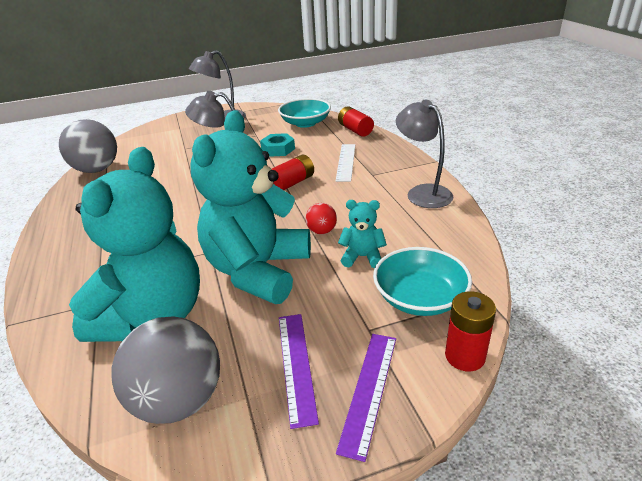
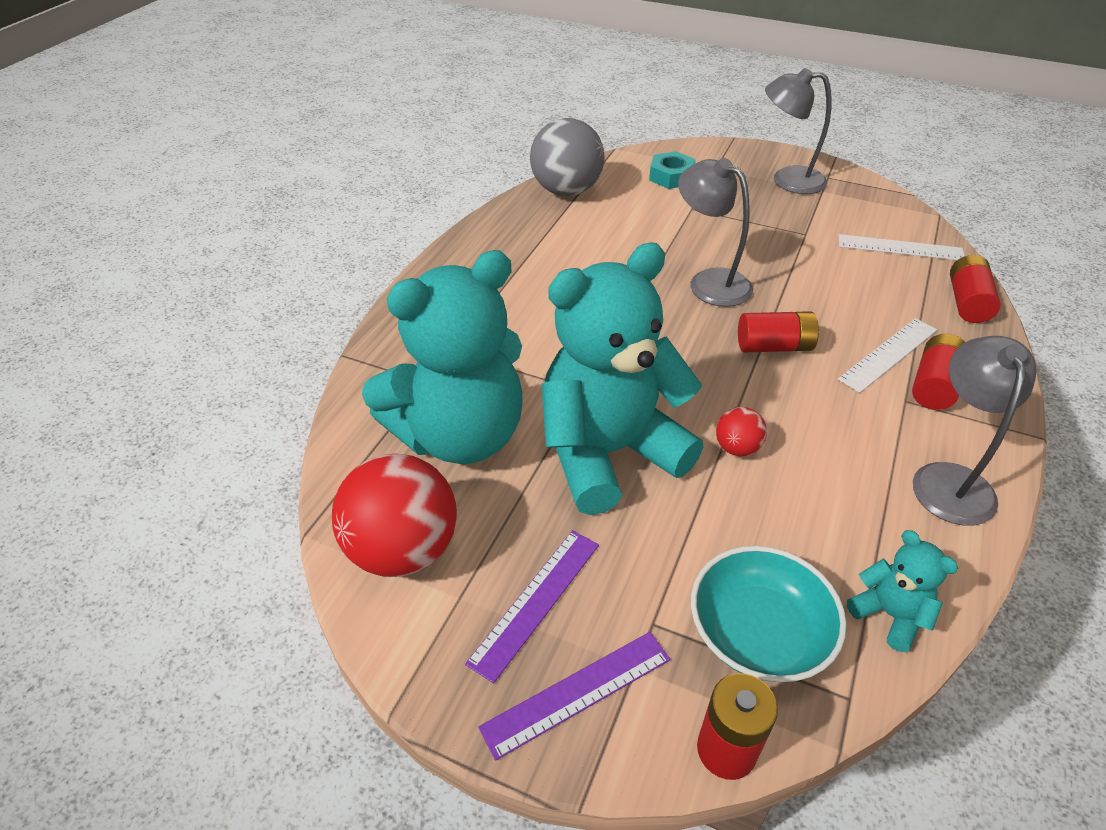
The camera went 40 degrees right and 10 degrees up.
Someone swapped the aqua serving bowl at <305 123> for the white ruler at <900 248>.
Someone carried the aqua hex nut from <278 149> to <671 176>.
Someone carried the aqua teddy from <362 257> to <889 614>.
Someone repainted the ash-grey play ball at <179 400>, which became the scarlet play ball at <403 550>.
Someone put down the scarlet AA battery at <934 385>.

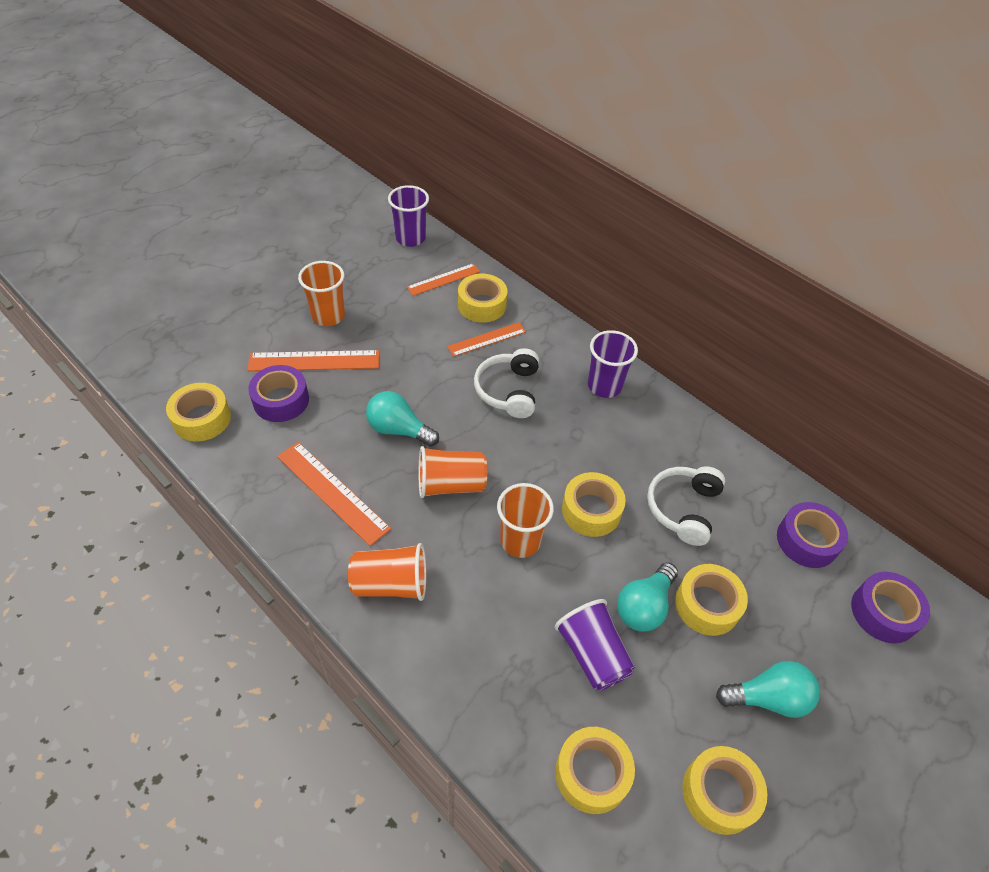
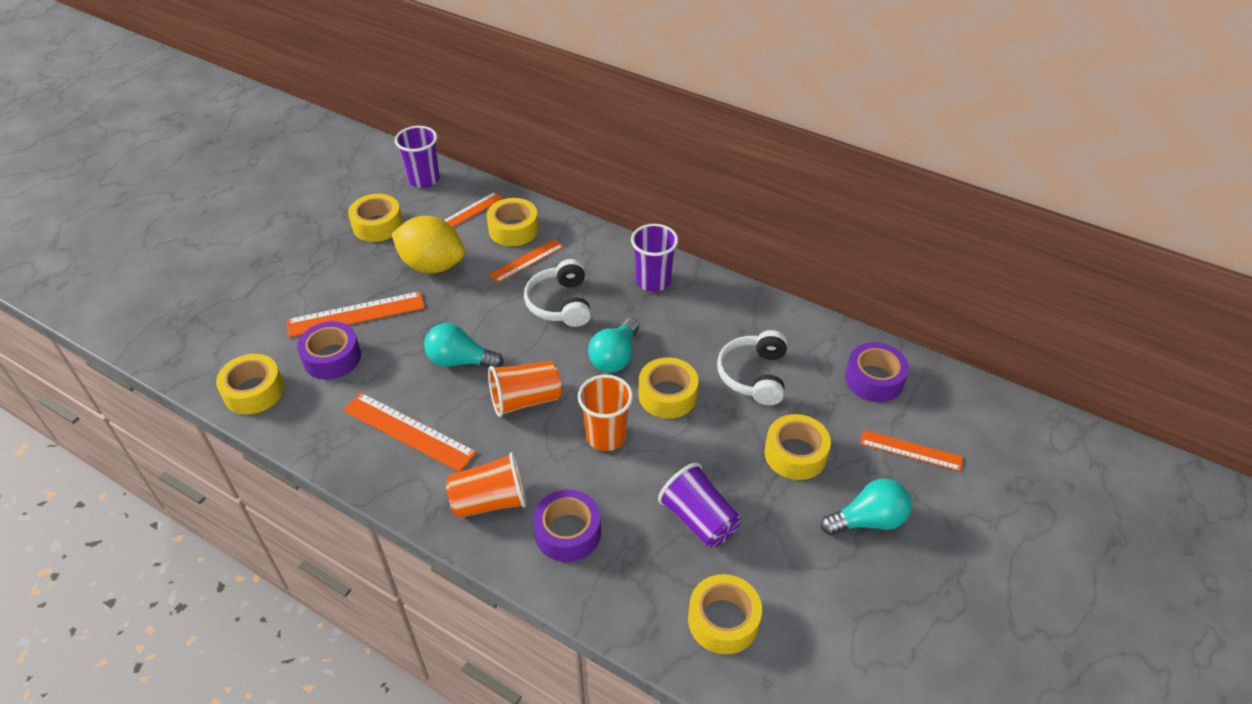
The camera went 10 degrees left and 5 degrees down.
Someone took away the bright orange cup at <328 316>.
Someone carried the aqua bulb from <644 606> to <615 357>.
Someone carried the purple sticky tape from <883 612> to <568 532>.
Someone carried the golden sticky tape from <719 793> to <377 225>.
Someone put down the golden citrus fruit at <432 265>.
Someone put down the bright orange ruler at <910 450>.

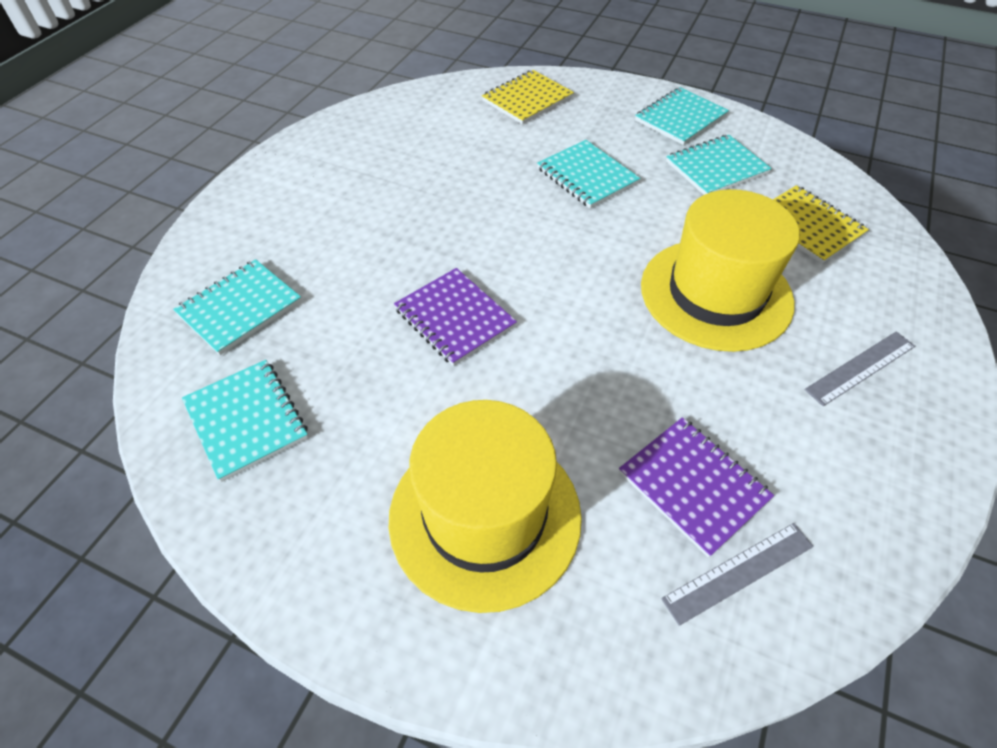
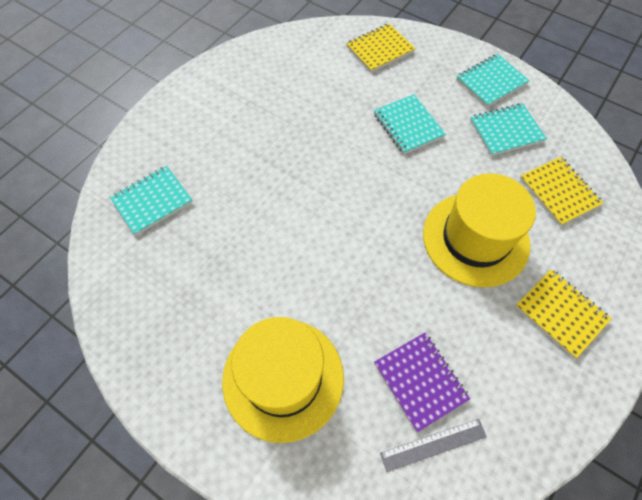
The camera went 10 degrees right and 10 degrees up.
Someone took away the purple exercise book at <454 318>.
Someone swapped the ash-grey ruler at <860 367> for the golden exercise book at <560 313>.
Someone took away the aqua exercise book at <246 420>.

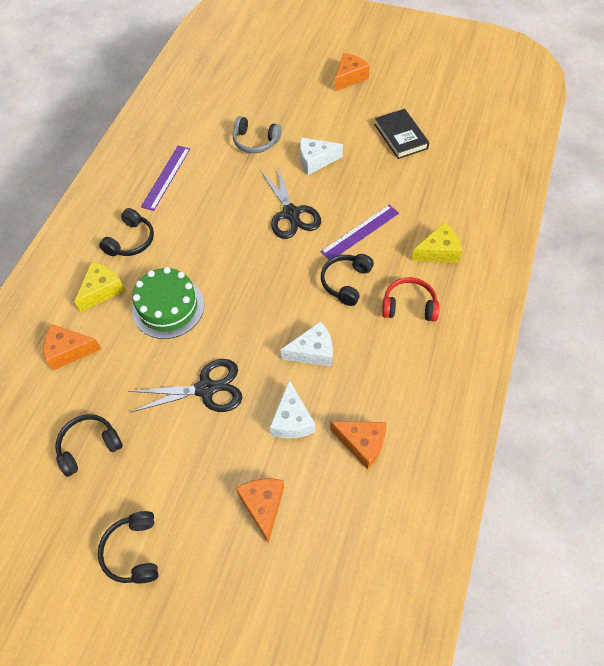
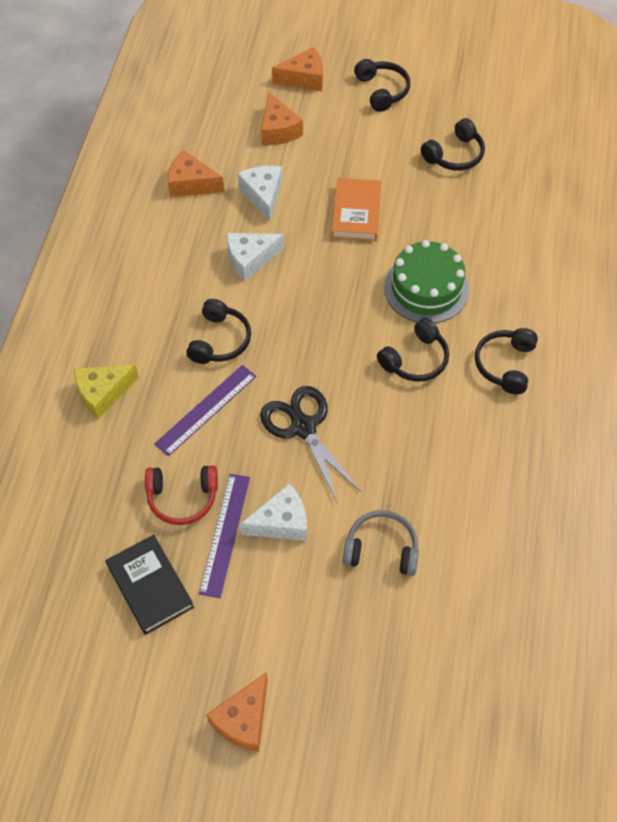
The camera went 170 degrees right and 0 degrees up.
Someone carried the purple ruler from <166 177> to <224 534>.
Someone took away the golden cheese wedge at <102 290>.
Someone carried the scarlet over-ear headphones from <409 306> to <182 497>.
Someone carried the bright orange cheese wedge from <69 351> to <304 79>.
Someone swapped the black pair of scissors at <206 389> for the bright orange book at <356 213>.
Someone put down the black over-ear headphones at <415 359>.

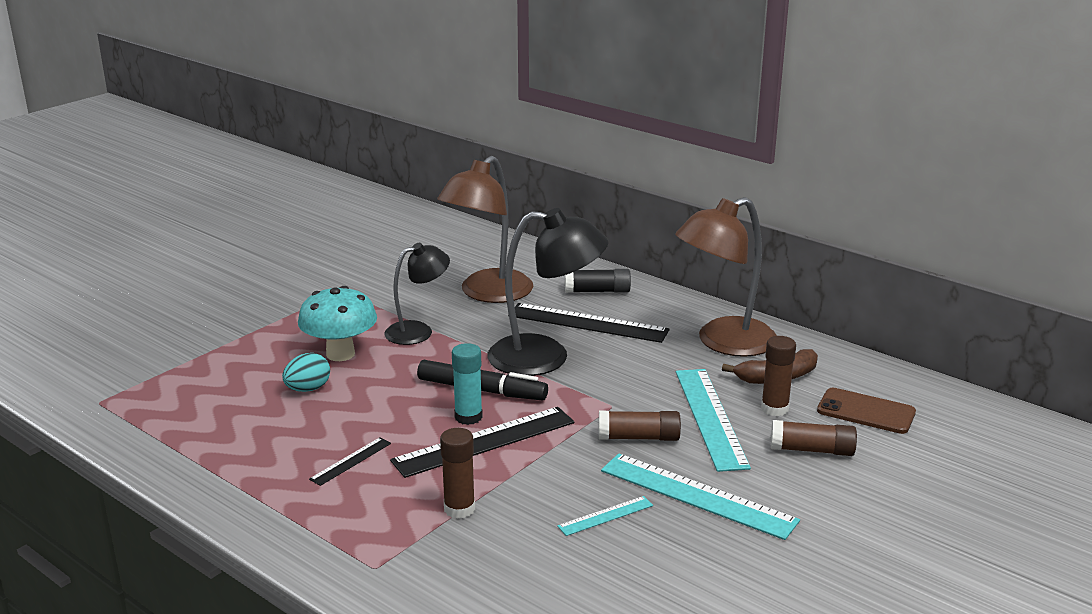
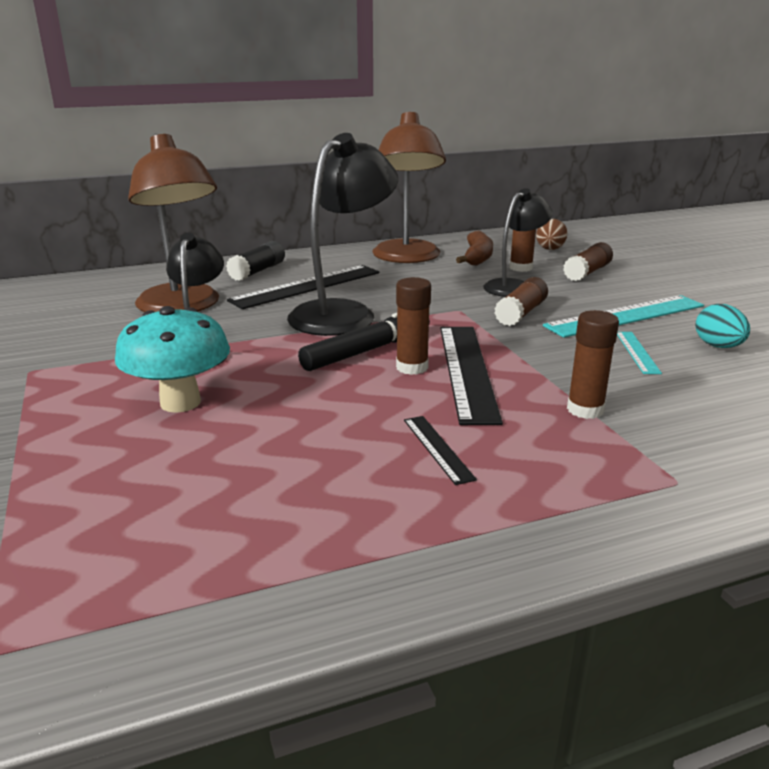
The camera went 60 degrees left and 0 degrees up.
Someone repainted the aqua glue at <468 417>, which became the brown glue at <412 367>.
Someone carried the aqua toy egg from <308 389> to <718 346>.
Someone swapped the aqua ruler at <710 417> for the black reading lamp at <514 286>.
Someone swapped the brown mobile phone at <866 411> for the brown toy egg at <549 249>.

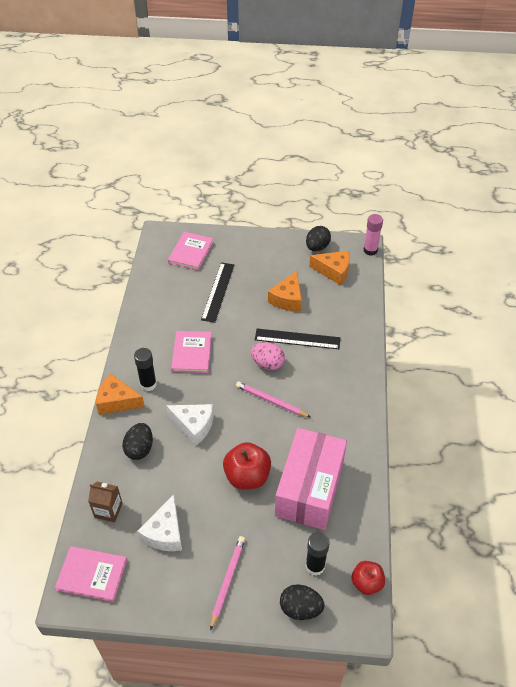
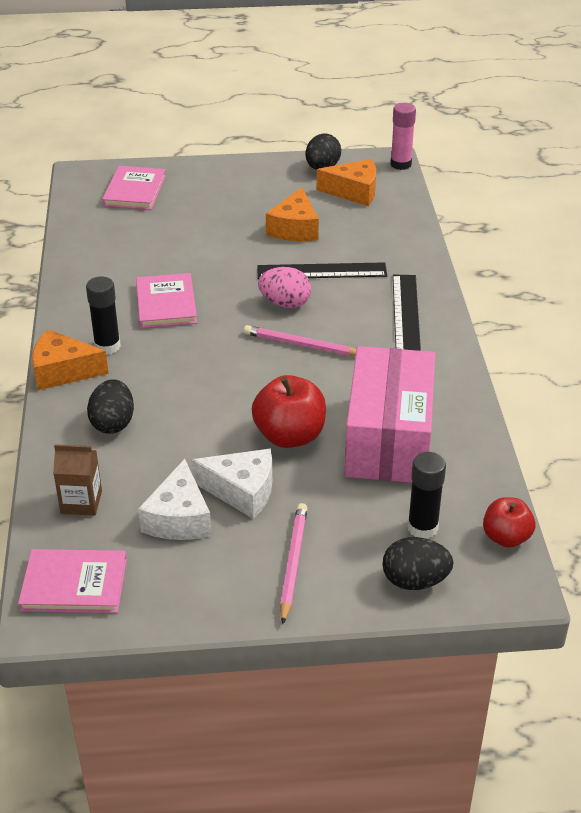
The camera went 10 degrees left and 10 degrees down.
Someone carried the black ruler from <218 291> to <406 314>.
Someone carried the white cheese wedge from <194 425> to <242 491>.

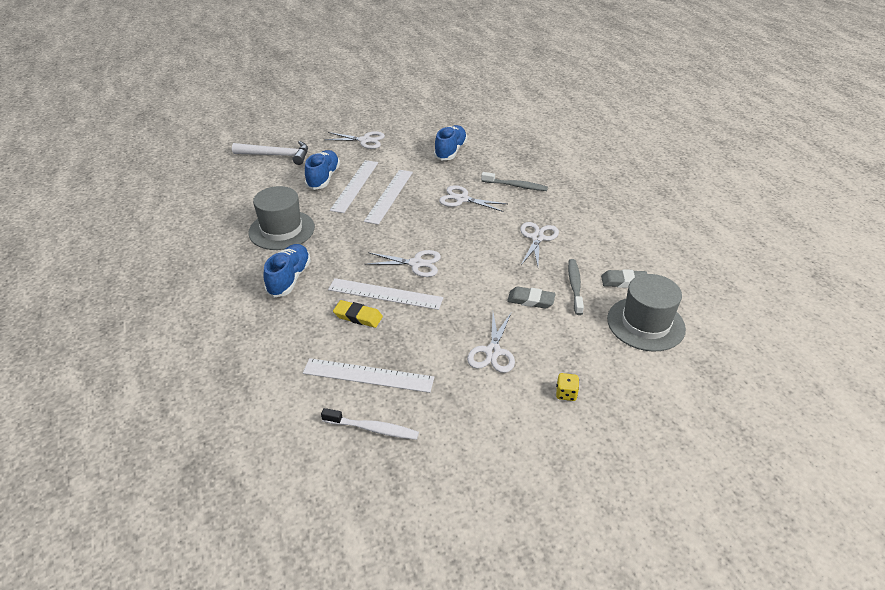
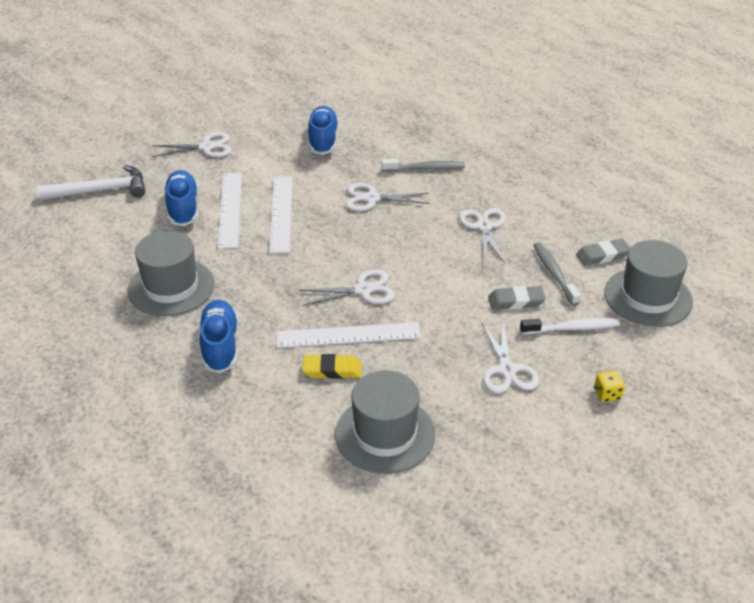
The camera went 20 degrees left and 0 degrees up.
Someone swapped the white ruler at <368 375> for the ash-grey hat at <385 434>.
Someone carried the white toothbrush from <373 429> to <572 328>.

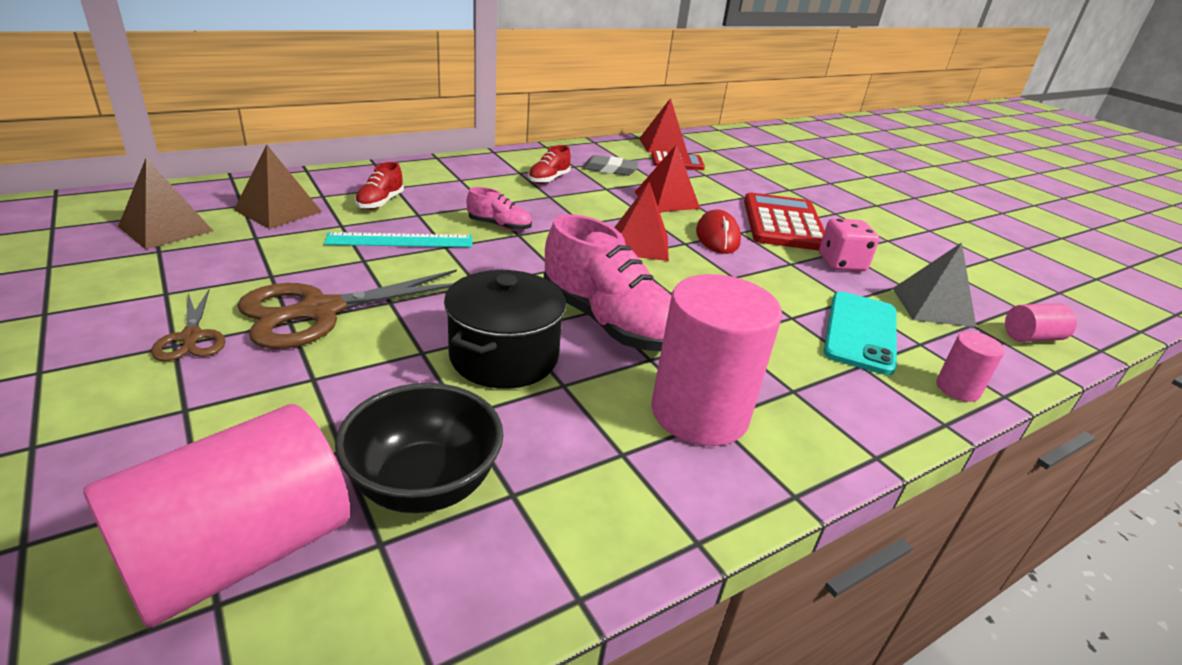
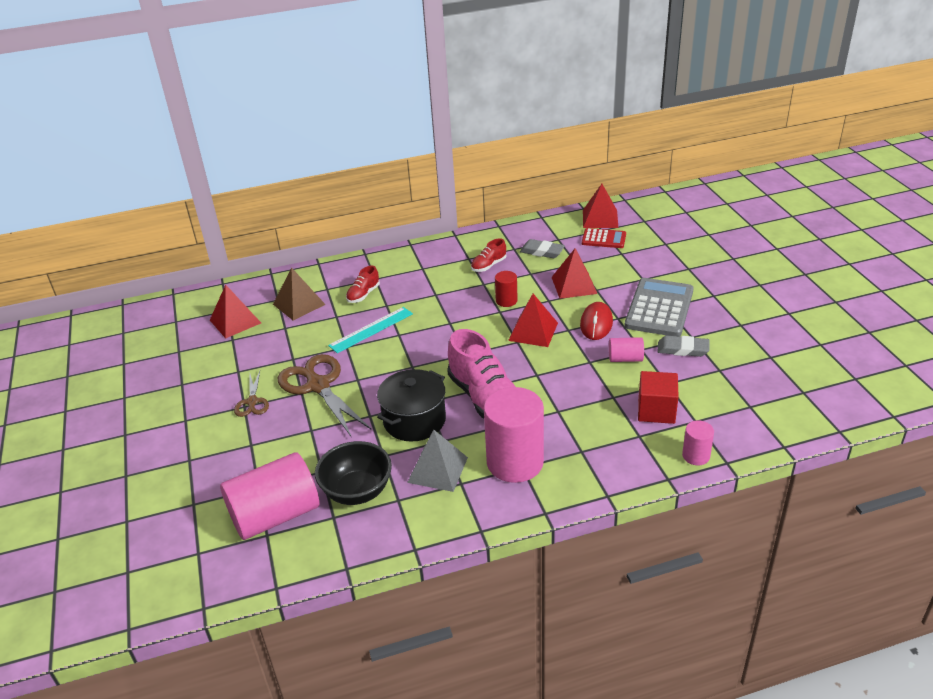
The camera went 20 degrees right and 5 degrees up.
Someone repainted the brown pyramid shape at <166 229>, which became the scarlet pyramid shape at <235 321>.
Someone took away the pink shoe at <499 226>.
Someone repainted the scarlet calculator at <783 223>, which became the ash-grey calculator at <659 308>.
Someone swapped the pink die at <841 263> for the ash-grey eraser at <683 349>.
Someone rotated the aqua ruler at <400 240> by 45 degrees counterclockwise.
Someone carried the ash-grey pyramid shape from <932 307> to <438 469>.
Someone rotated the brown pair of scissors at <320 311> by 75 degrees clockwise.
Someone swapped the aqua mobile phone at <860 332> for the scarlet cube at <656 410>.
Someone carried the pink solid cylinder from <1031 337> to <625 359>.
Someone put down the scarlet solid cylinder at <506 301>.

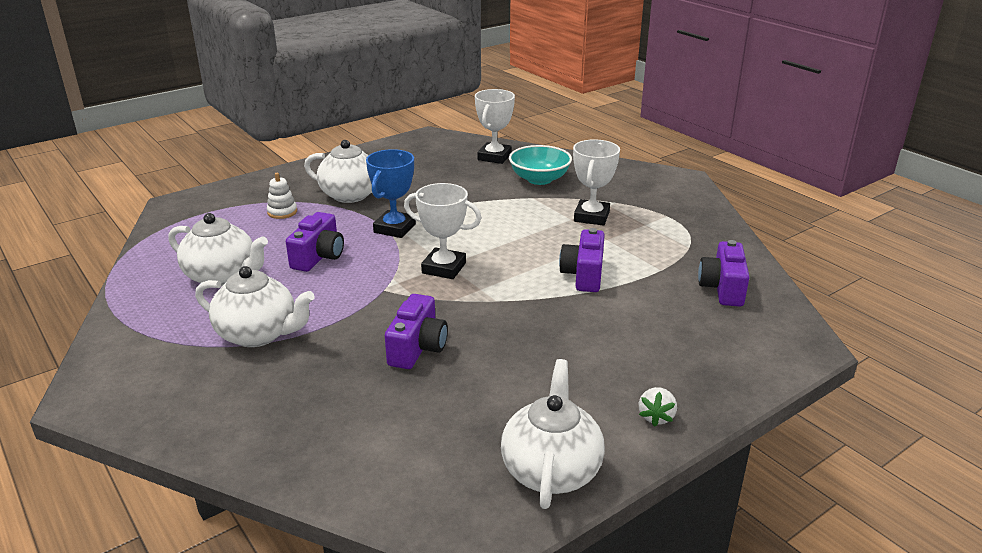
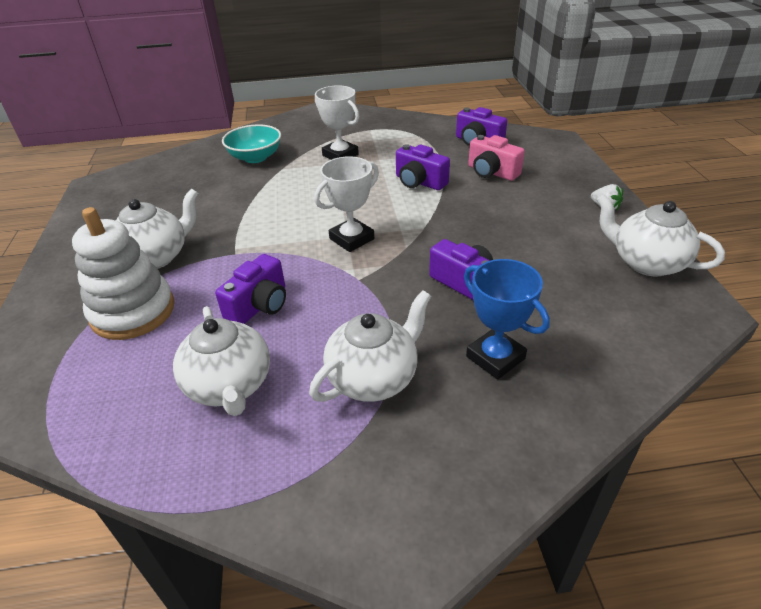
The camera went 60 degrees left and 10 degrees up.
Someone took away the white award cup at <494 157>.
Someone carried the cobalt award cup from <394 228> to <495 357>.
Someone scaled the white ring stacker at <282 212> by 2.26.
Someone rotated the purple camera at <319 257> by 75 degrees clockwise.
Someone rotated the white tea pot at <222 276> by 105 degrees clockwise.
Someone put down the pink camera at <491 172>.

